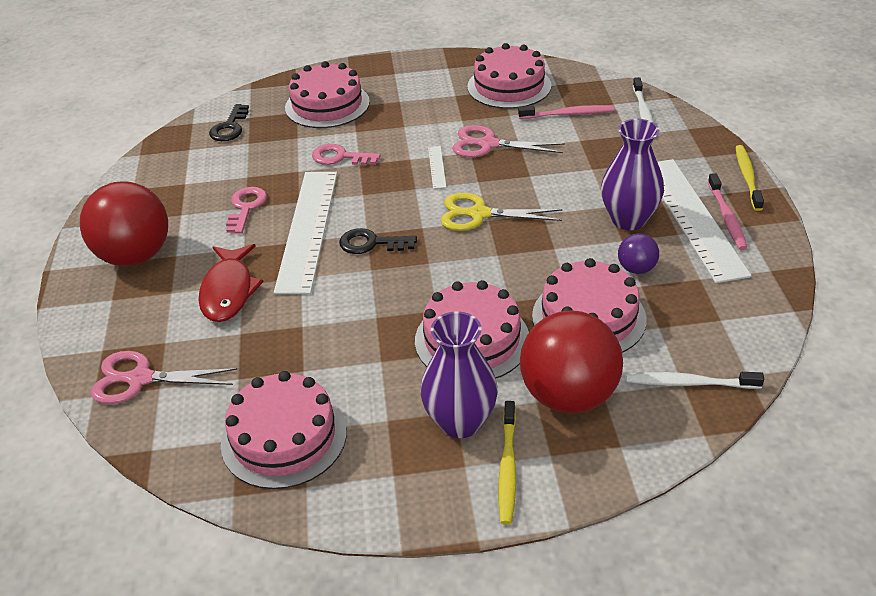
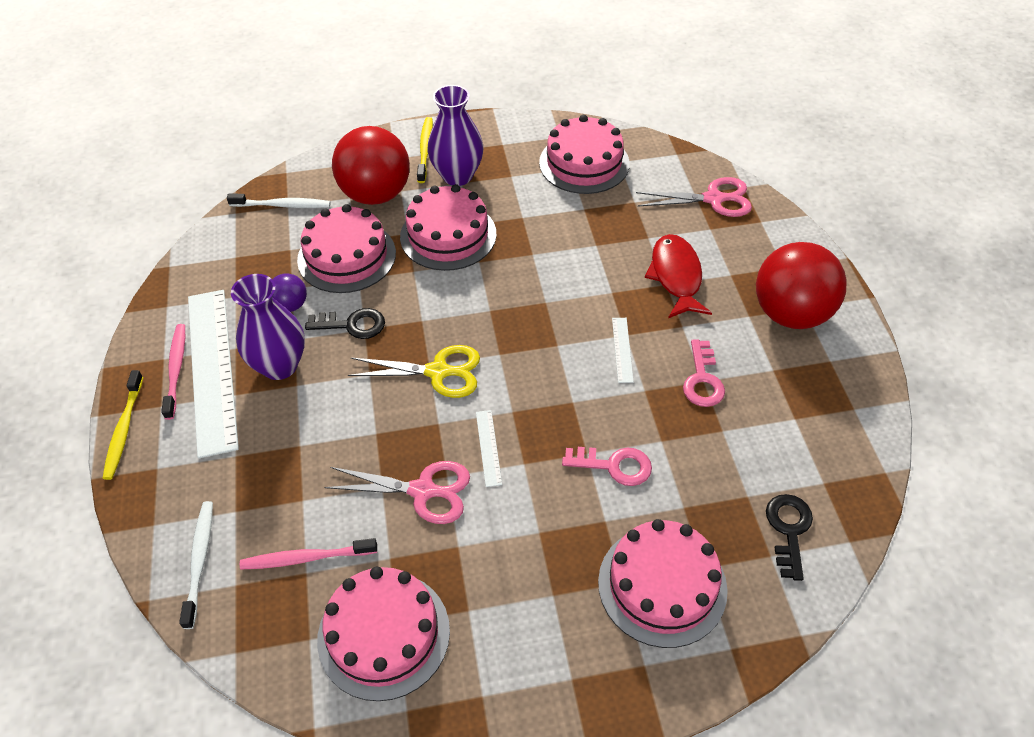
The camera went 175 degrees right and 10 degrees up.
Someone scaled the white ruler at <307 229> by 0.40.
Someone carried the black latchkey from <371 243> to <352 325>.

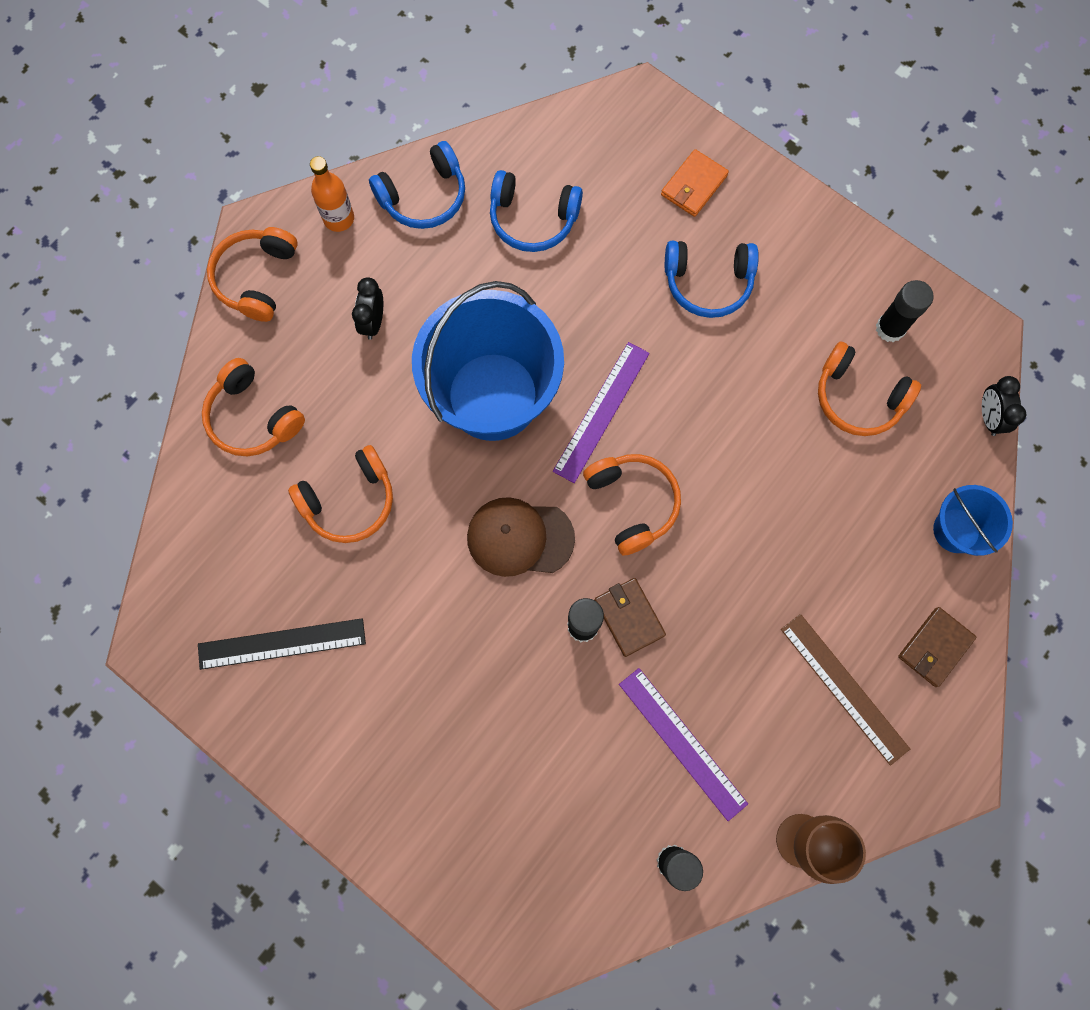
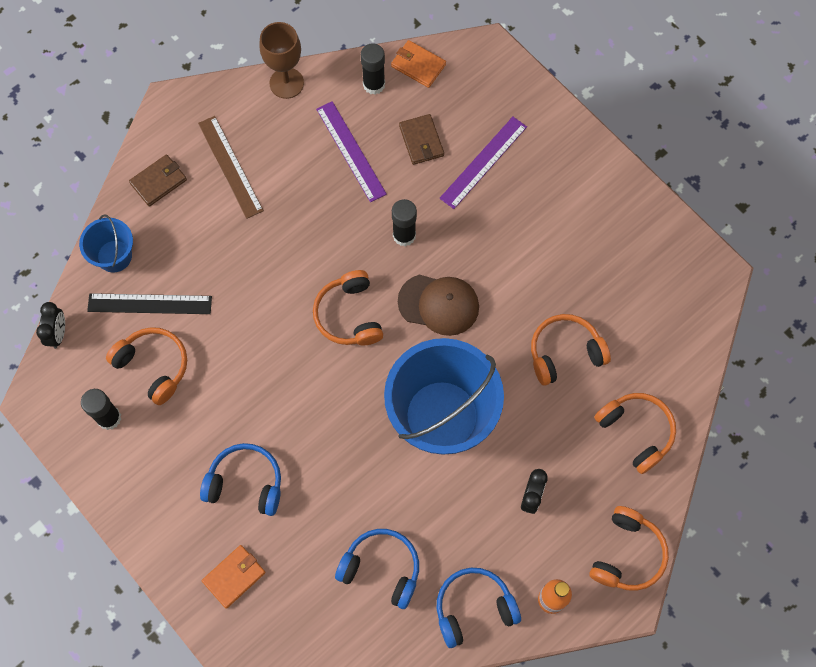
The camera went 170 degrees left and 5 degrees down.
Someone carried the purple ruler from <601 411> to <483 162>.
Someone carried the brown billfold from <629 617> to <421 141>.
Someone carried the black ruler from <282 643> to <149 304>.
Someone put down the bright orange billfold at <418 65>.

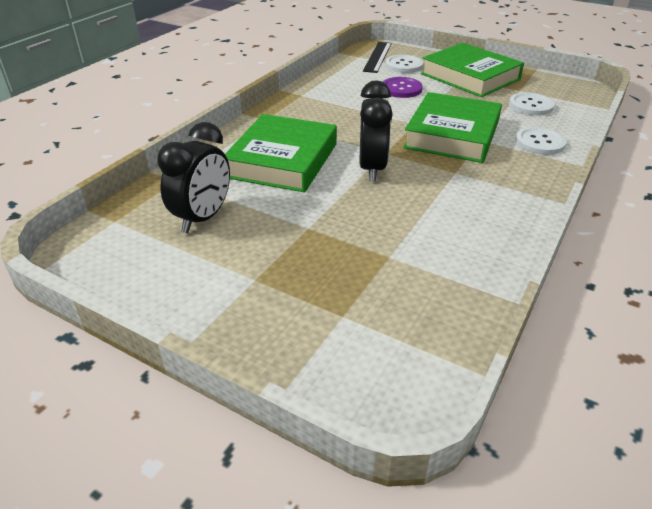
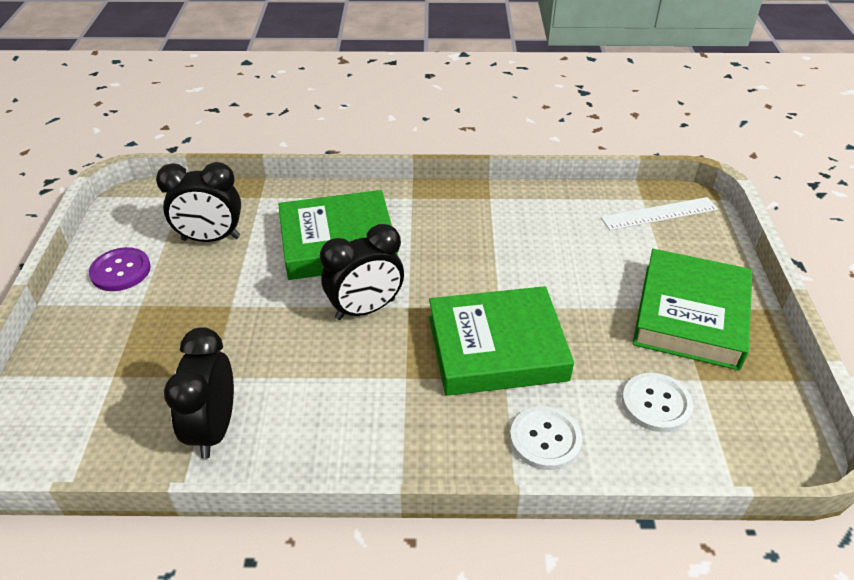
The camera went 60 degrees right and 5 degrees up.
Someone repainted the black ruler at <378 57>, which became the white ruler at <659 214>.
Someone took away the white sewing button at <404 65>.
Someone carried the purple sewing button from <401 89> to <120 271>.
Someone put down the black clock at <214 429>.

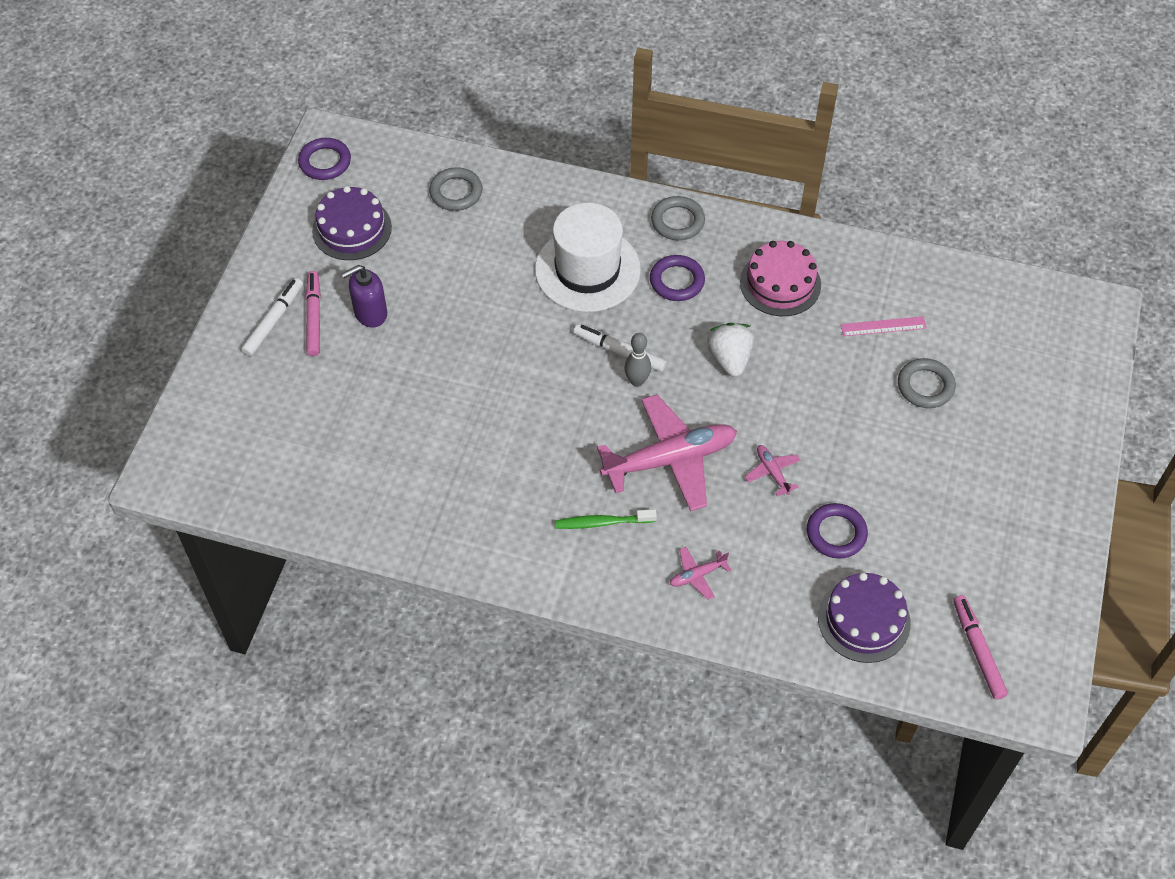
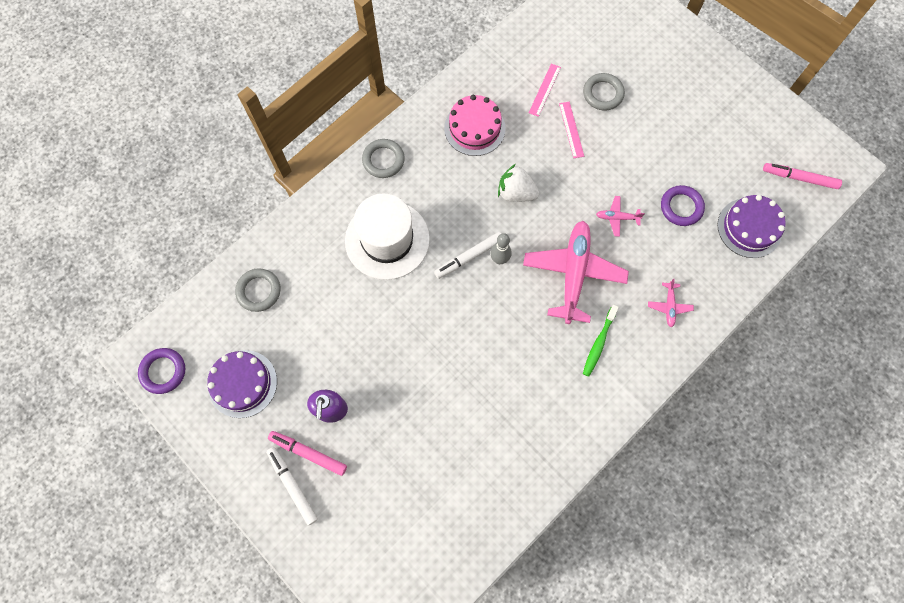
The camera went 60 degrees left and 15 degrees up.
Someone took away the purple ring at <677 281>.
Someone put down the pink ruler at <571 129>.

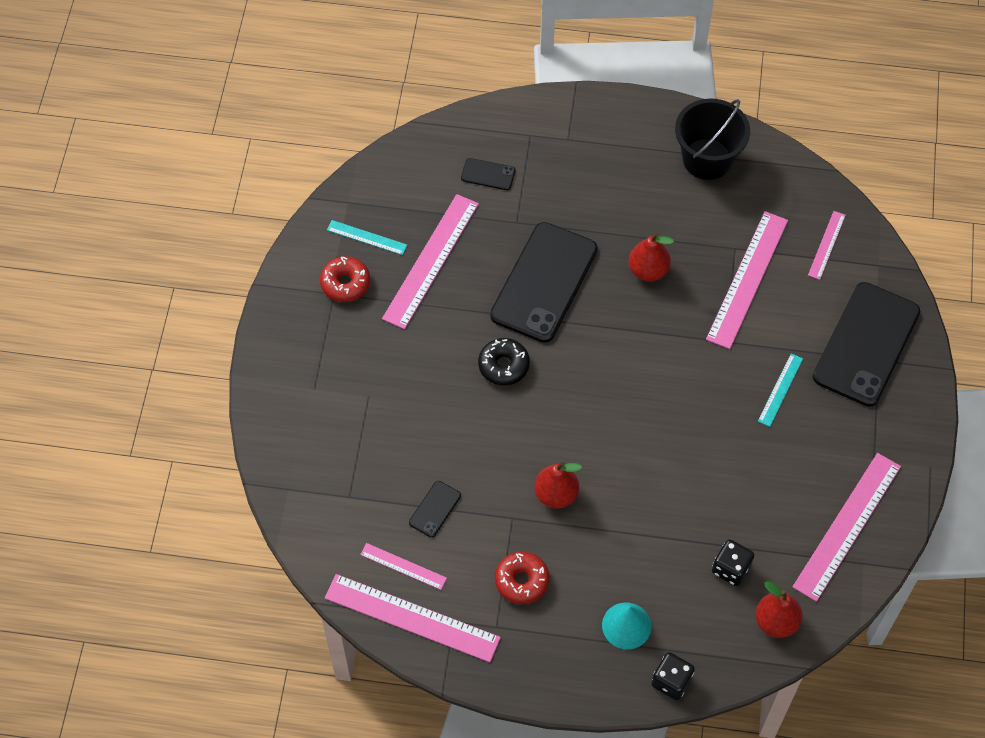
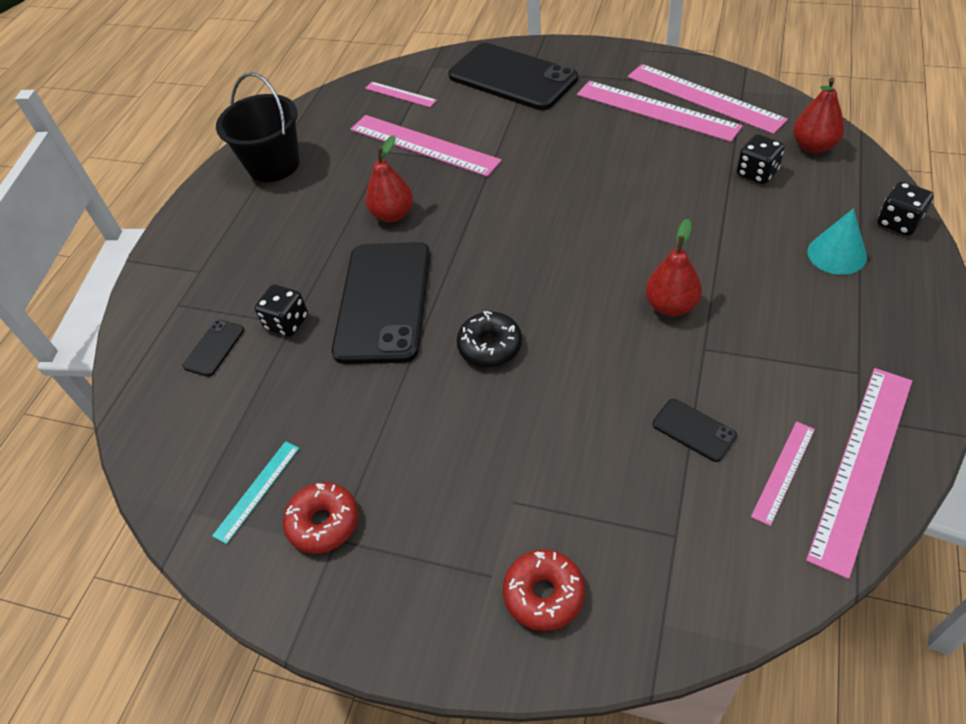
The camera went 75 degrees left and 10 degrees down.
Someone carried the pink ruler from <431 260> to <656 110>.
Someone rotated the black mobile phone at <544 282> by 60 degrees clockwise.
Someone took away the aqua ruler at <780 389>.
Someone carried the scarlet glazed donut from <521 581> to <544 594>.
Someone put down the black die at <287 323>.

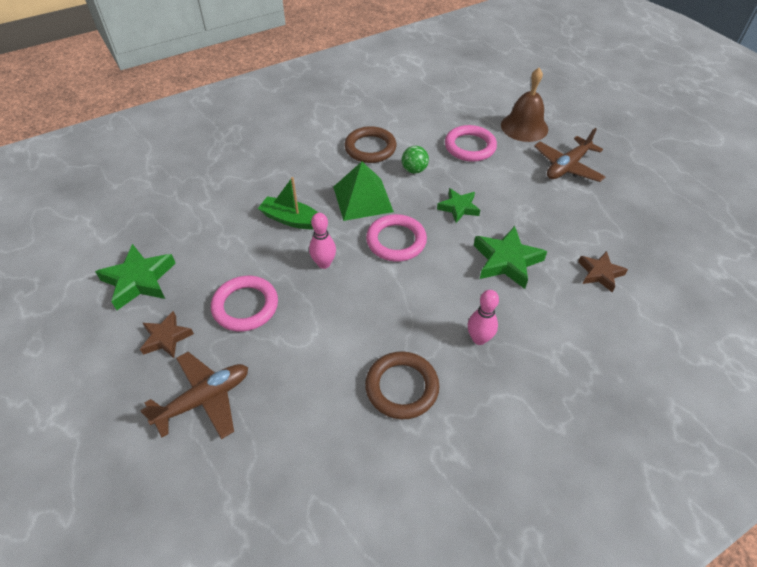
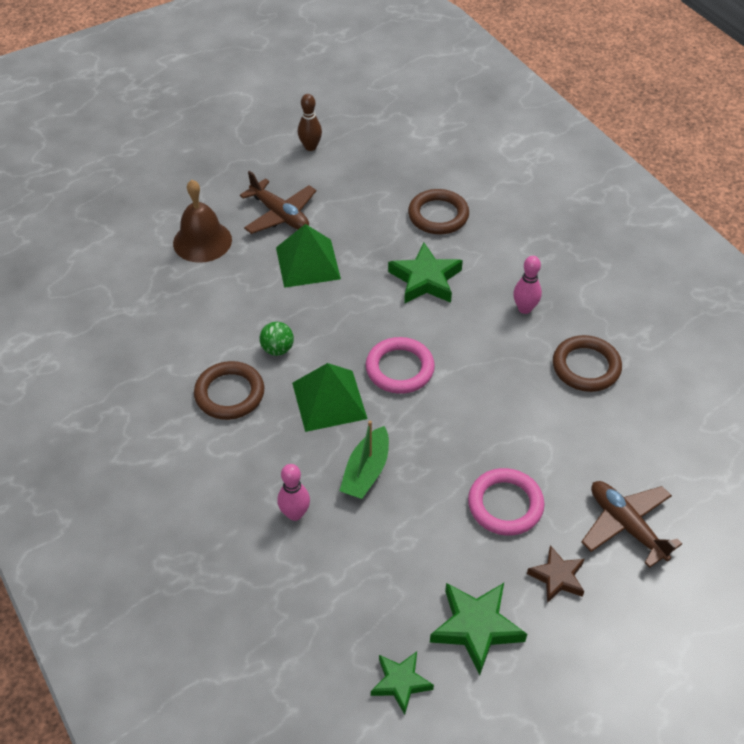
The camera went 90 degrees left and 0 degrees up.
Someone took away the pink ring at <470 147>.
Someone carried the green five-pointed star from <458 208> to <401 683>.
Someone carried the pink tenpin from <324 263> to <295 514>.
Someone swapped the brown five-pointed star at <600 273> for the brown ring at <438 215>.
Someone put down the brown tenpin at <310 147>.
Someone put down the green pyramid shape at <307 263>.

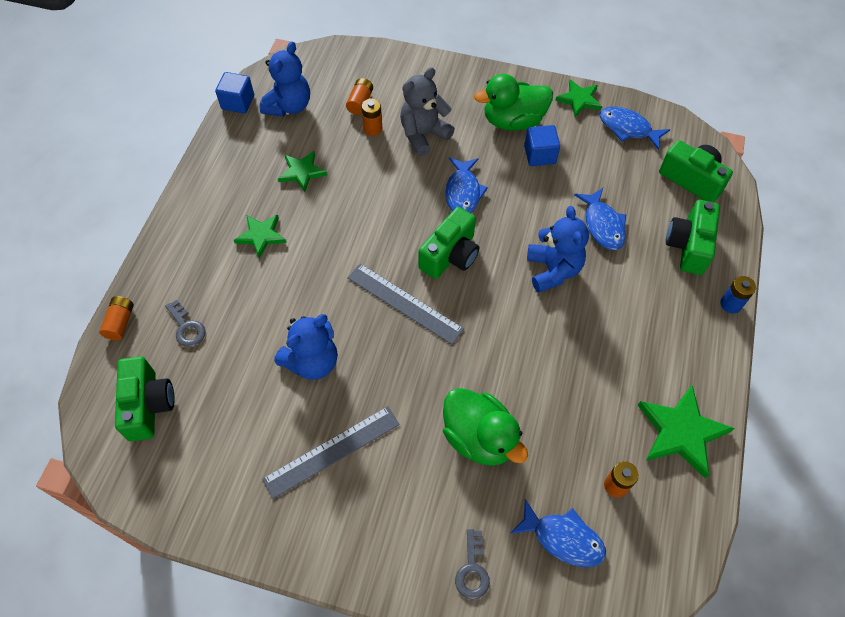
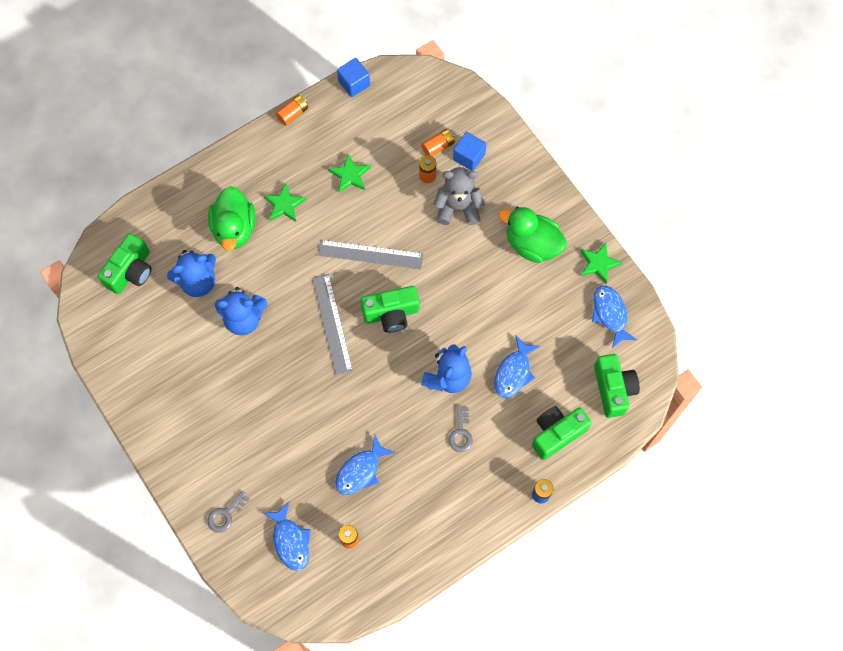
The camera went 40 degrees right and 10 degrees up.
Someone carried the cobalt teddy from <289 106> to <198 281>.
Someone carried the cobalt cube from <540 155> to <469 157>.
Someone carried the cobalt fish from <463 192> to <360 471>.
Someone carried the bright orange AA battery from <120 322> to <293 114>.
Someone carried the ash-grey latchkey from <186 327> to <461 433>.
Someone took away the green five-pointed star at <681 432>.
Someone carried the green toy duck from <479 438> to <234 228>.
Someone carried the ash-grey ruler from <332 451> to <370 254>.

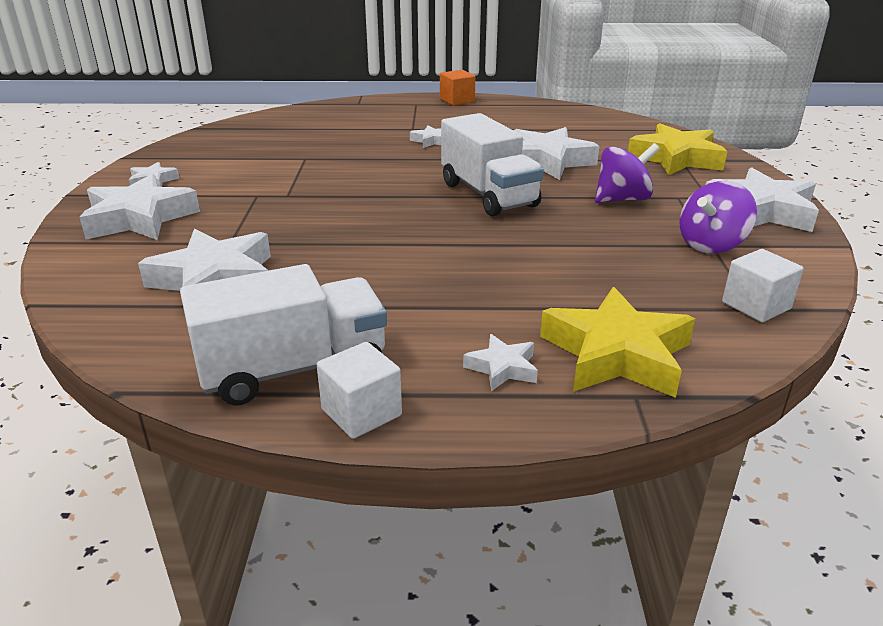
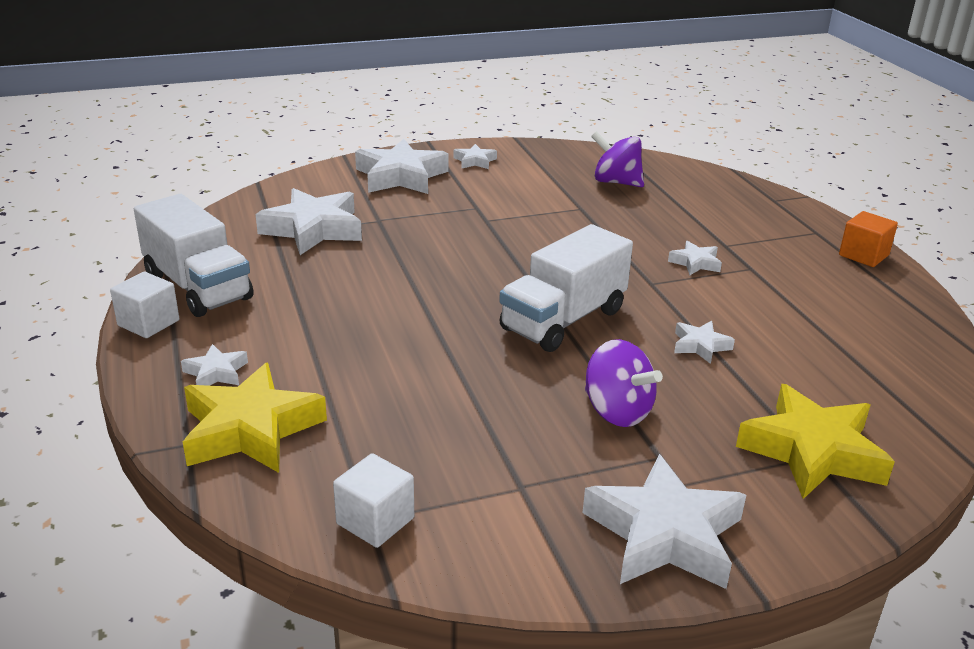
The camera went 70 degrees right and 0 degrees up.
Someone scaled the white five-pointed star at <547 161> by 0.48.
Someone carried the purple toy top from <711 245> to <616 182>.

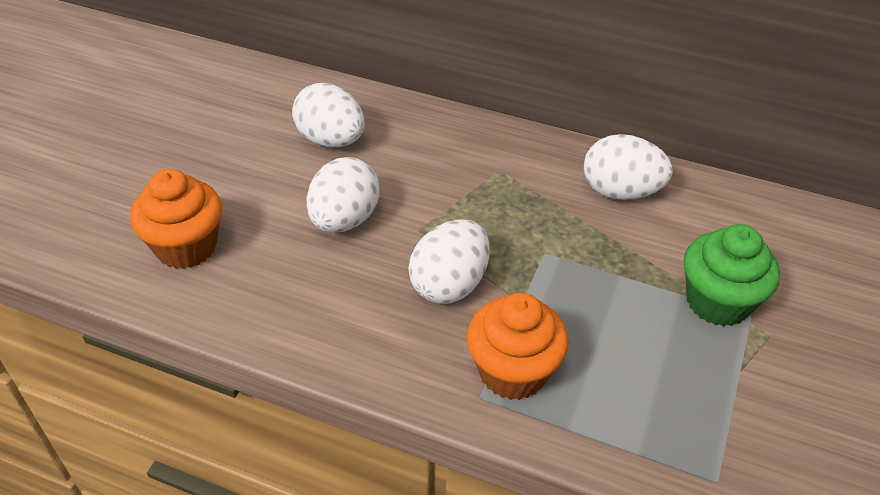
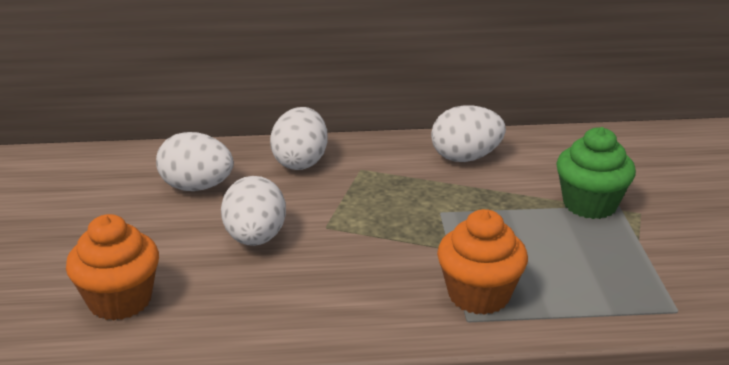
The camera went 25 degrees left and 15 degrees down.
Someone carried the white toy egg from <449 284> to <300 162>.

